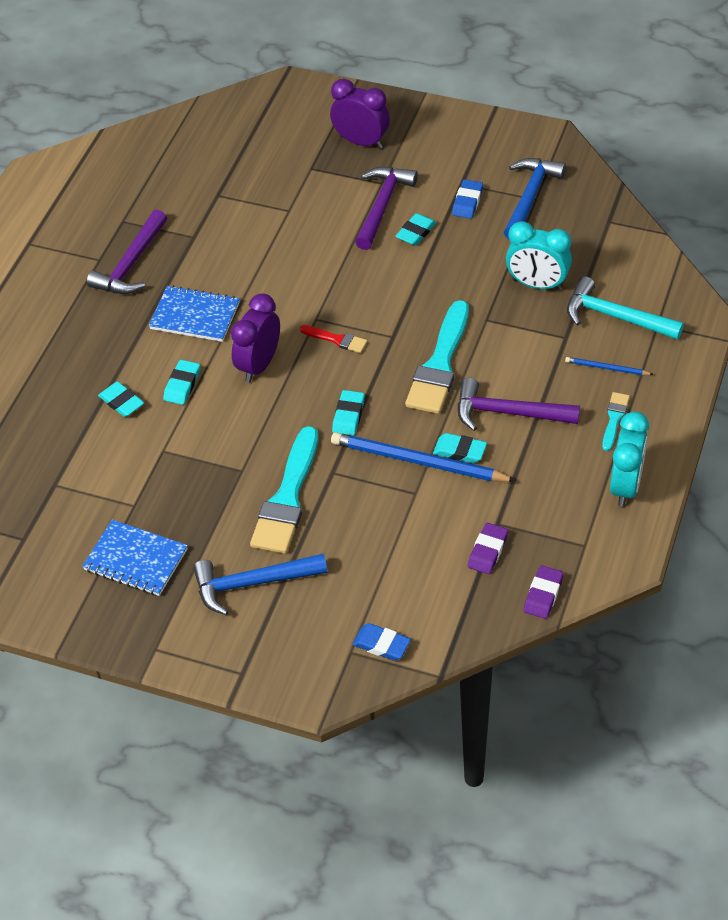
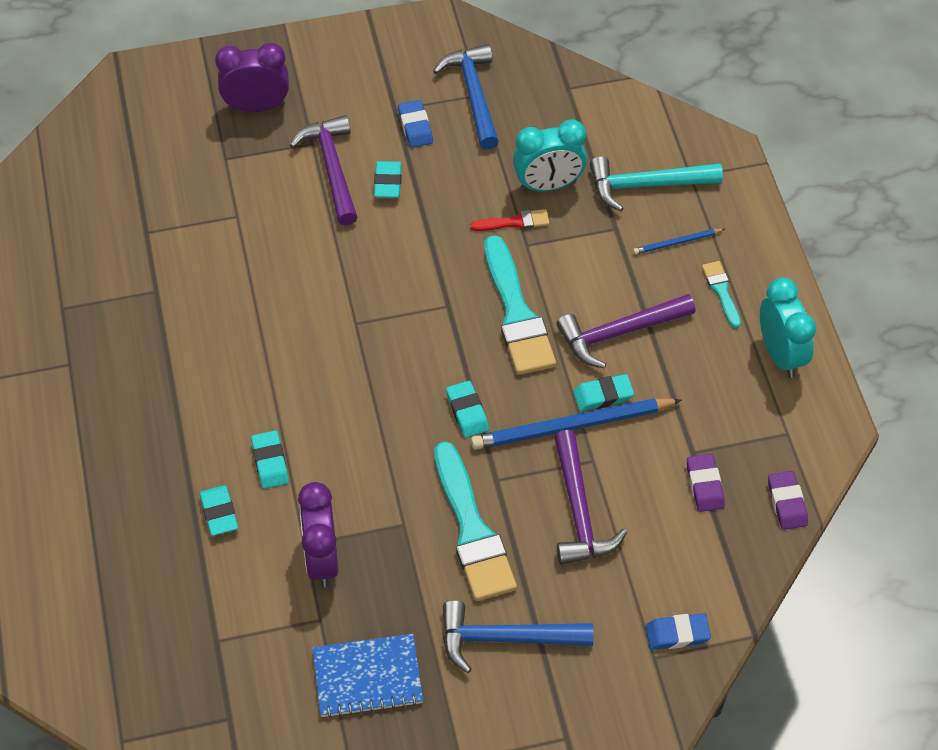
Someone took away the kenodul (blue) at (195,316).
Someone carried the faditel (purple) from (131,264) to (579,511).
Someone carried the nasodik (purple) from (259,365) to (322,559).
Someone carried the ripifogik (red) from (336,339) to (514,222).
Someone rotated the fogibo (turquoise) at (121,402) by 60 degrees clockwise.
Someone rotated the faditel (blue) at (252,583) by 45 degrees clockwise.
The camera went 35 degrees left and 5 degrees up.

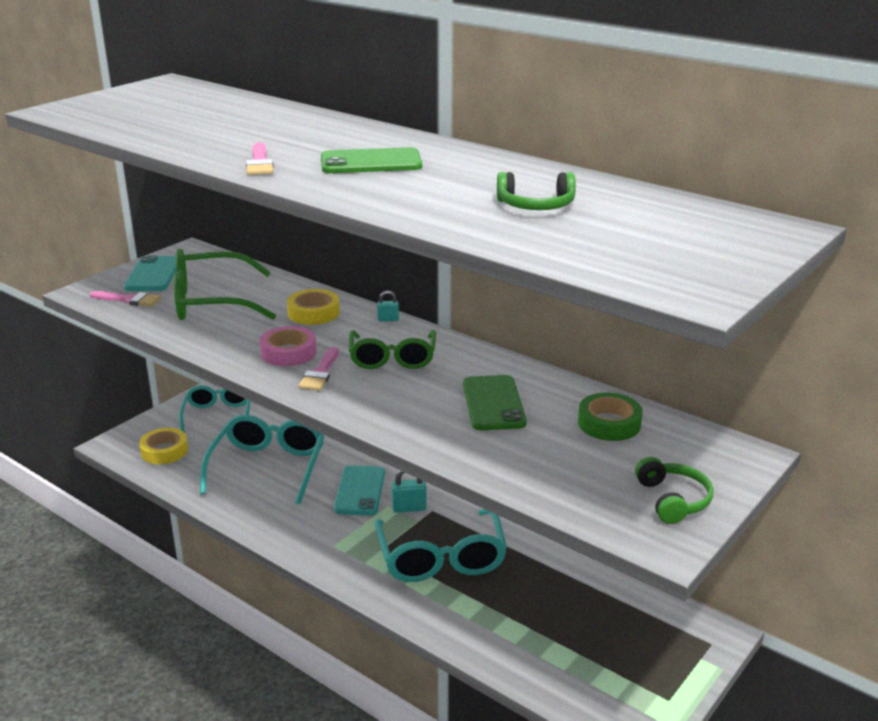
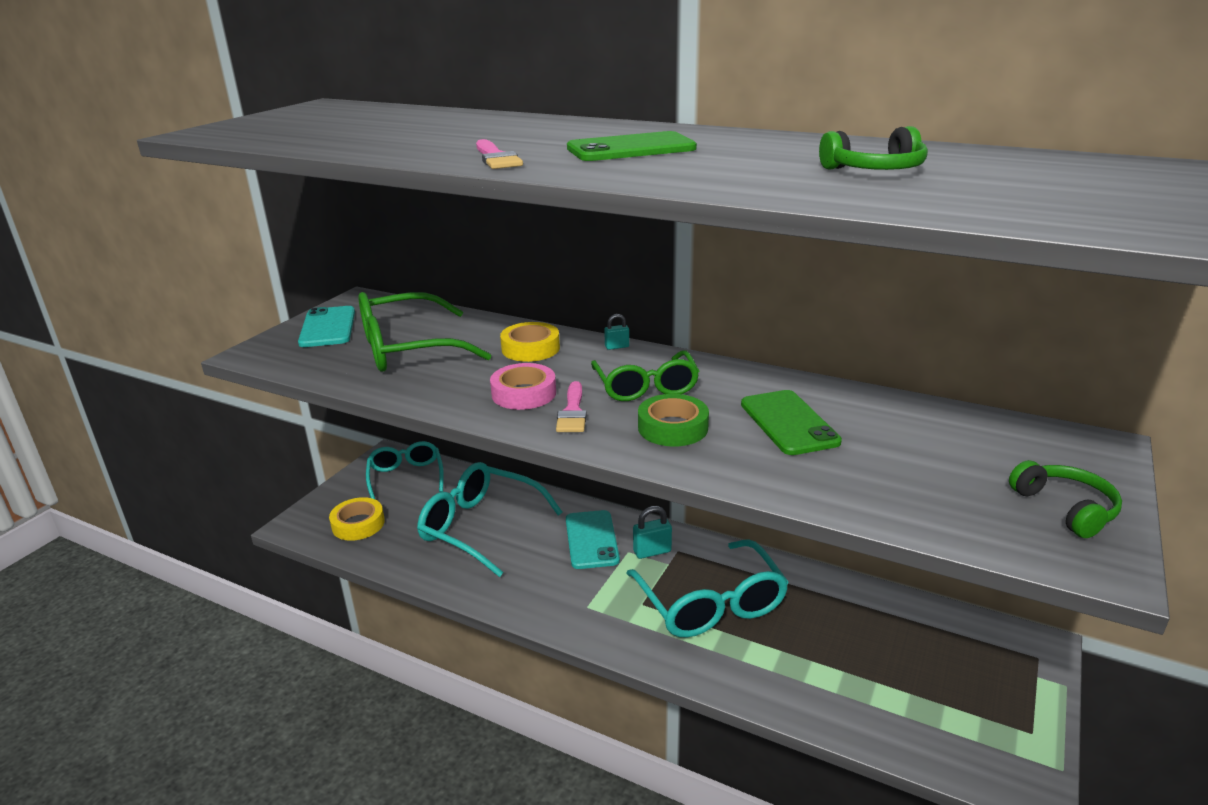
Someone took away the ripifogik (pink) at (129,300).
Someone carried the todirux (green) from (609,423) to (673,427).
Someone rotated the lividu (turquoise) at (268,467) by 60 degrees counterclockwise.
The camera went 10 degrees left and 0 degrees up.

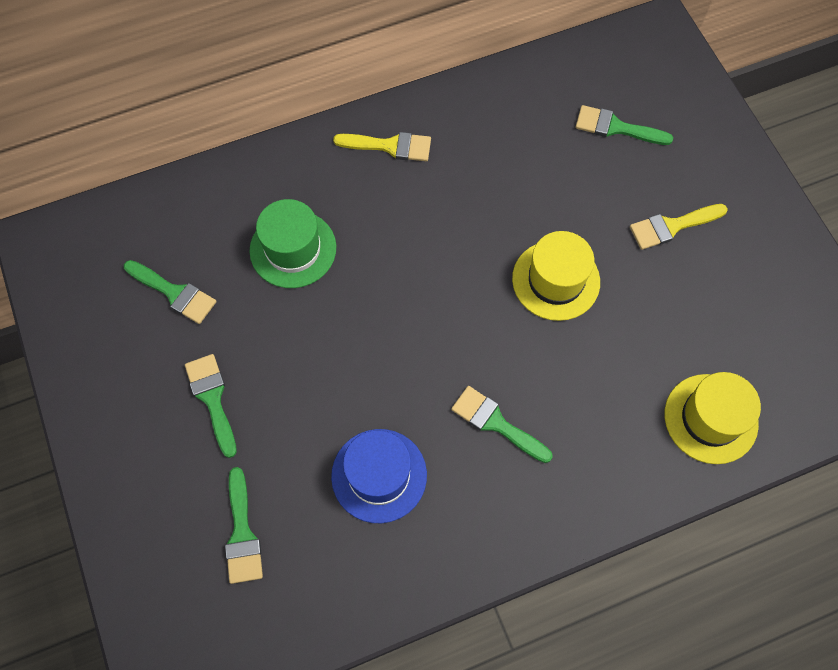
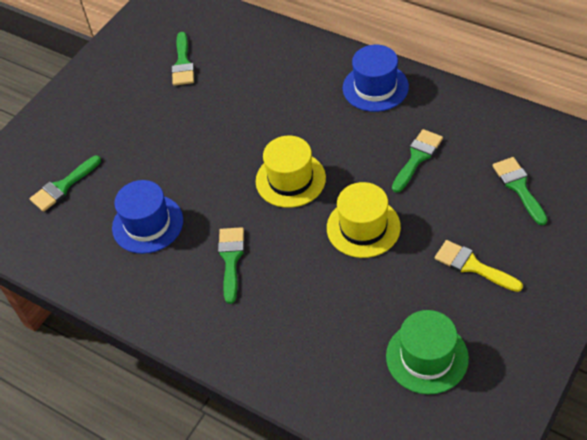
Someone carried the ripifogik (green) from (212,399) to (417,157).
Someone carried the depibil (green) from (293,249) to (427,357).
Someone carried the depibil (yellow) from (710,418) to (290,179).
Someone swapped the ripifogik (yellow) at (390,146) for the depibil (blue) at (375,87).
The camera went 60 degrees right and 15 degrees down.

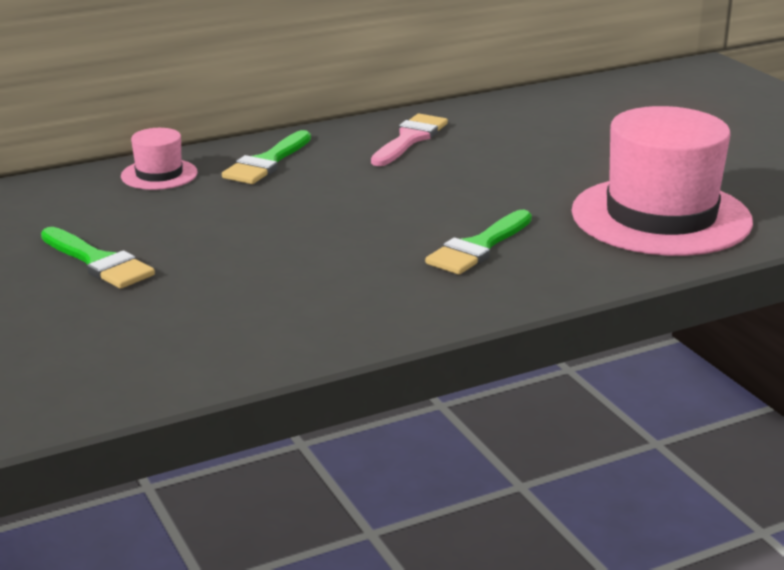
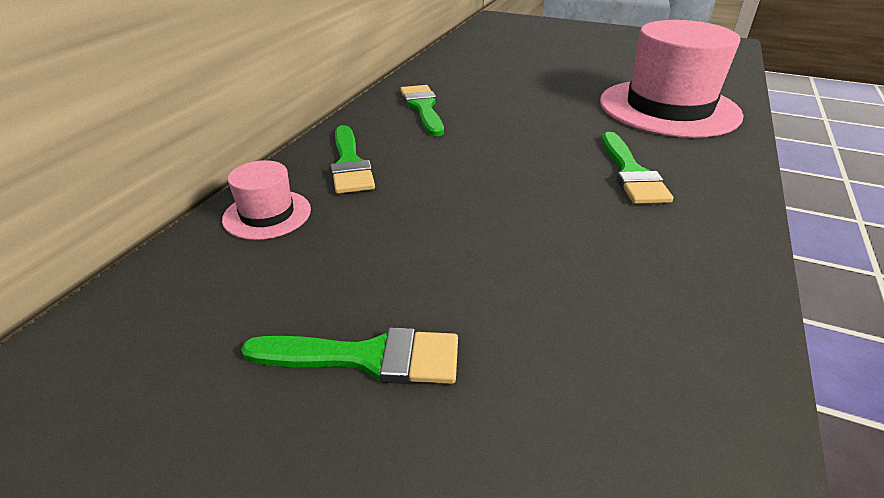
Someone repainted the ripifogik (pink) at (409,139), which became the ripifogik (green) at (423,108).
The camera went 40 degrees left and 10 degrees up.

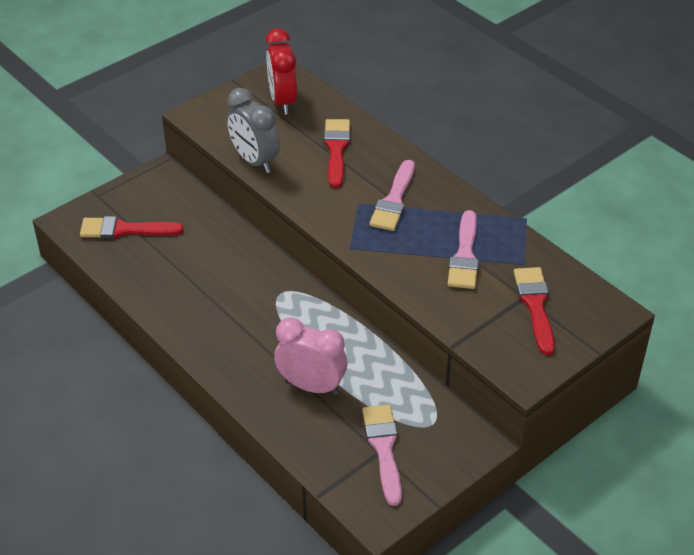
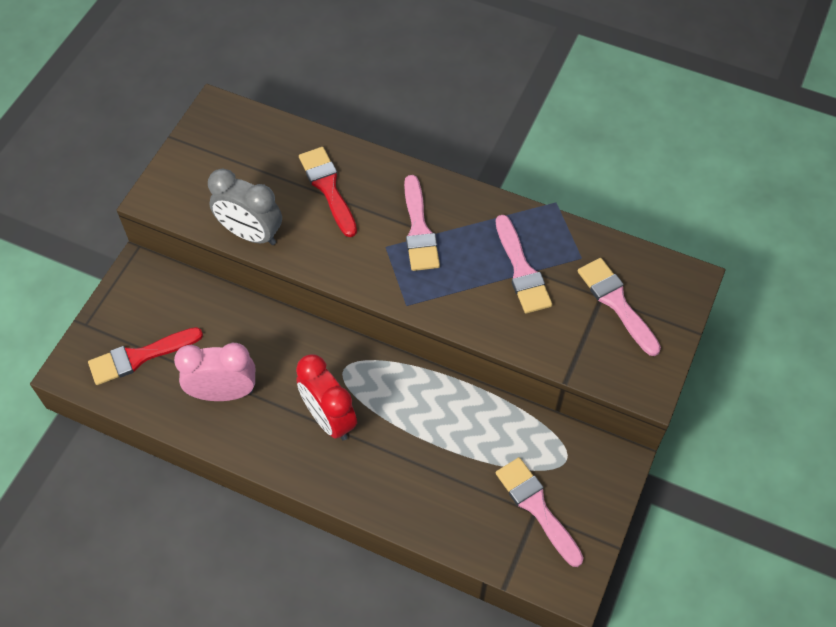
Someone carried the nasodik (red) from (282,101) to (329,418).
Someone carried the nasodik (pink) from (311,386) to (224,392).
Someone repainted the ripifogik (red) at (535,305), which became the ripifogik (pink) at (616,303).
The camera went 25 degrees left and 15 degrees up.

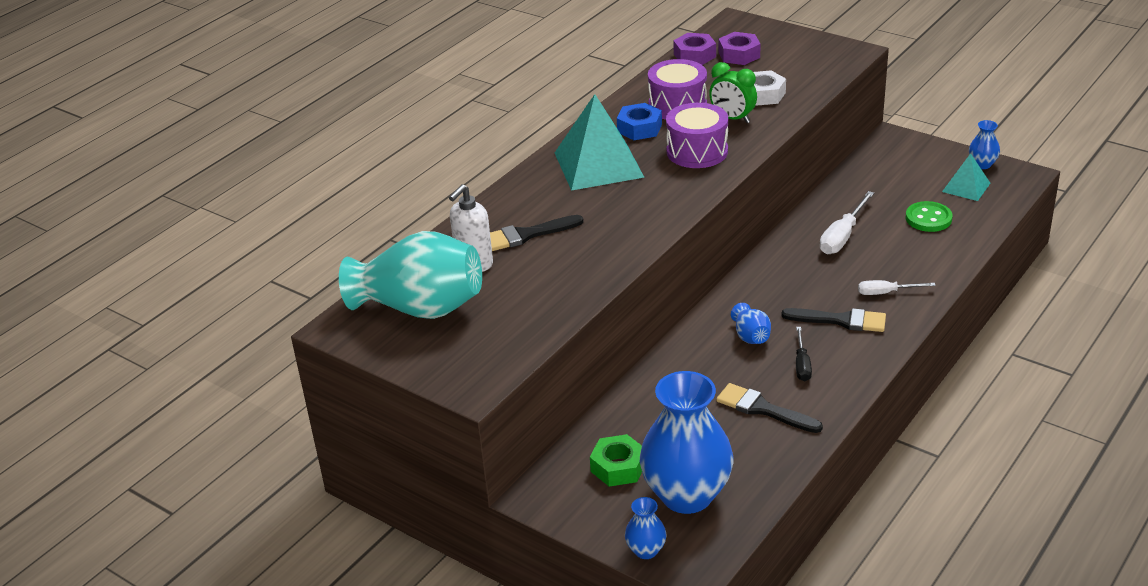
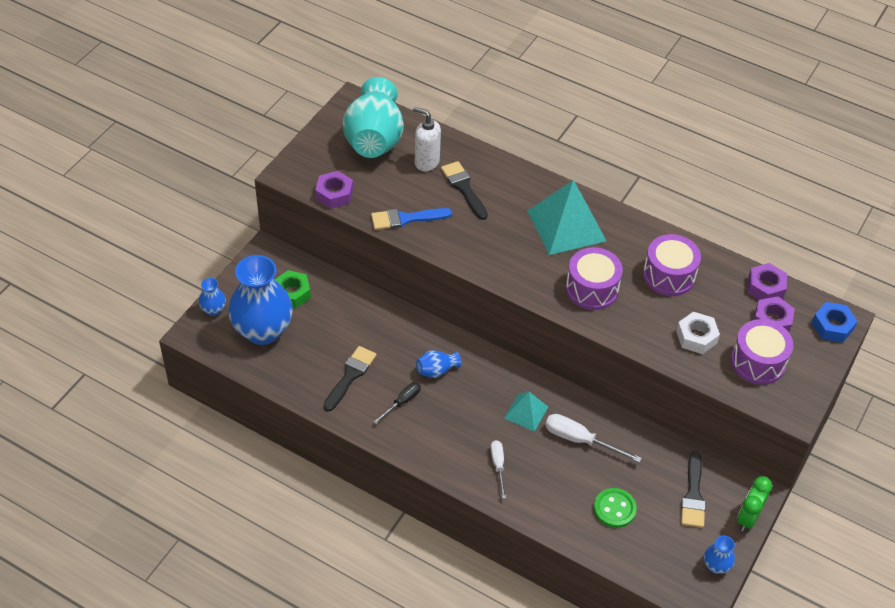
Someone put down the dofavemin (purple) at (334,194).
Someone put down the ripifogik (blue) at (406,219).
Someone put down the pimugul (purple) at (758,362).
Someone carried the dofavemin (blue) from (639,128) to (832,326).
Someone carried the nasodik (green) from (732,118) to (748,518).
Someone carried the ripifogik (black) from (841,320) to (693,495).
Someone carried the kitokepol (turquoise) from (966,187) to (526,412).
Someone rotated the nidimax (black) at (802,364) by 135 degrees clockwise.
The camera went 80 degrees right and 15 degrees up.

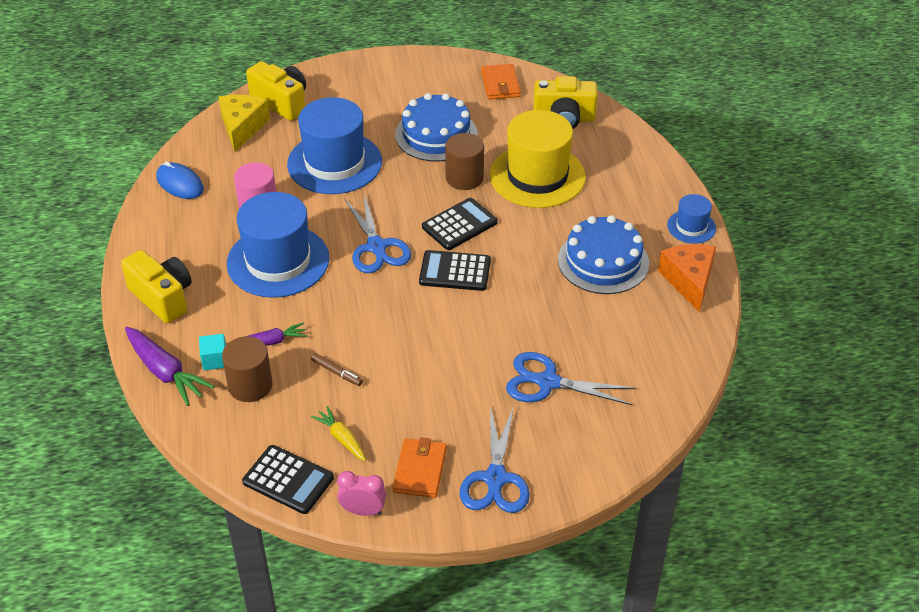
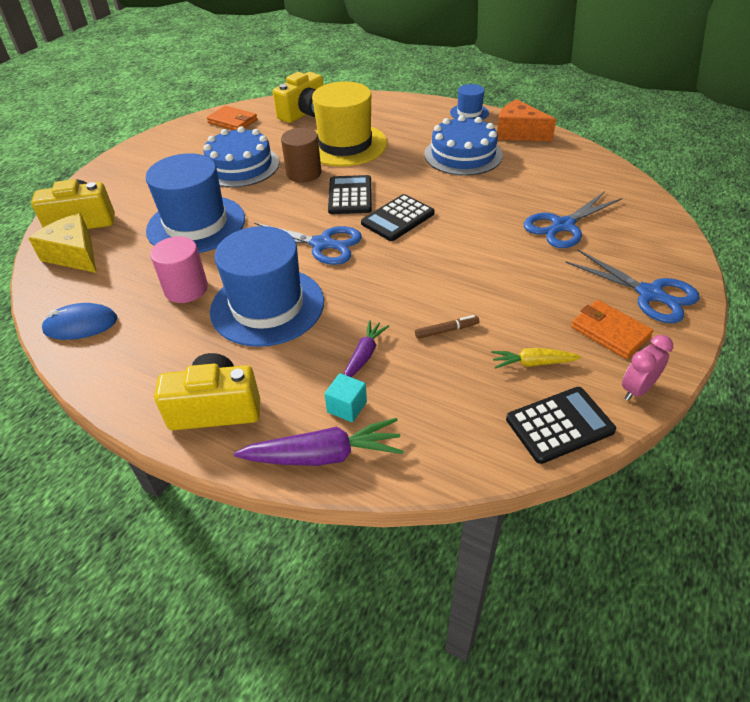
Someone took away the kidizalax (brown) at (250,385).
The camera went 50 degrees left and 0 degrees up.

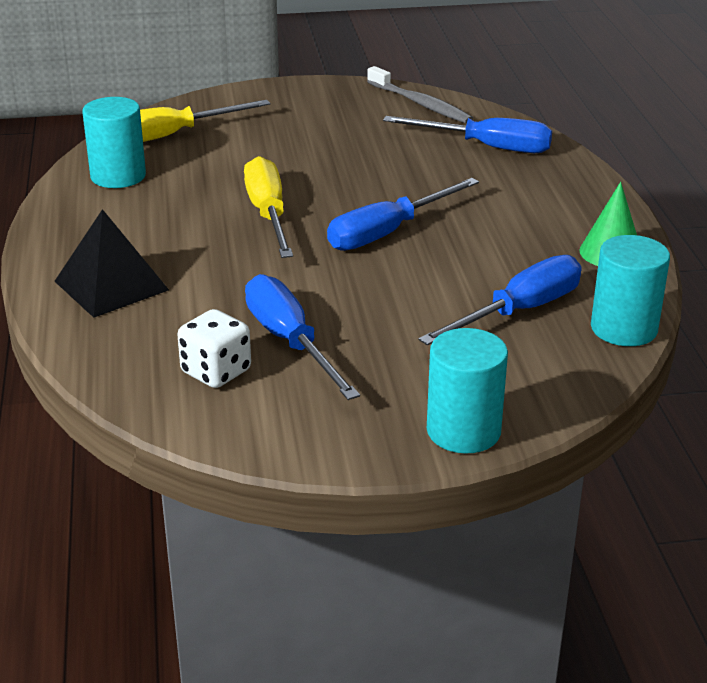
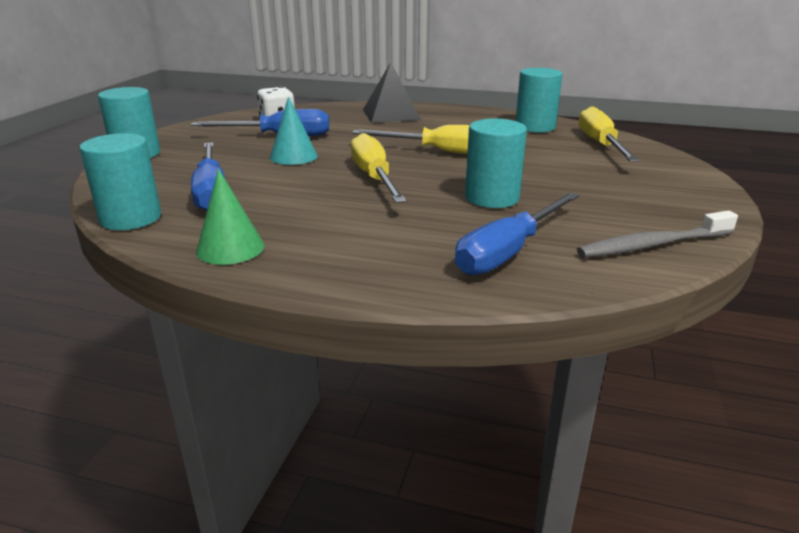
Someone put down the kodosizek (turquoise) at (293,156).
Someone put down the kidizalax (turquoise) at (492,198).
Someone repainted the nidimax (blue) at (388,232), which became the nidimax (yellow) at (374,178).
The camera went 115 degrees right and 5 degrees down.

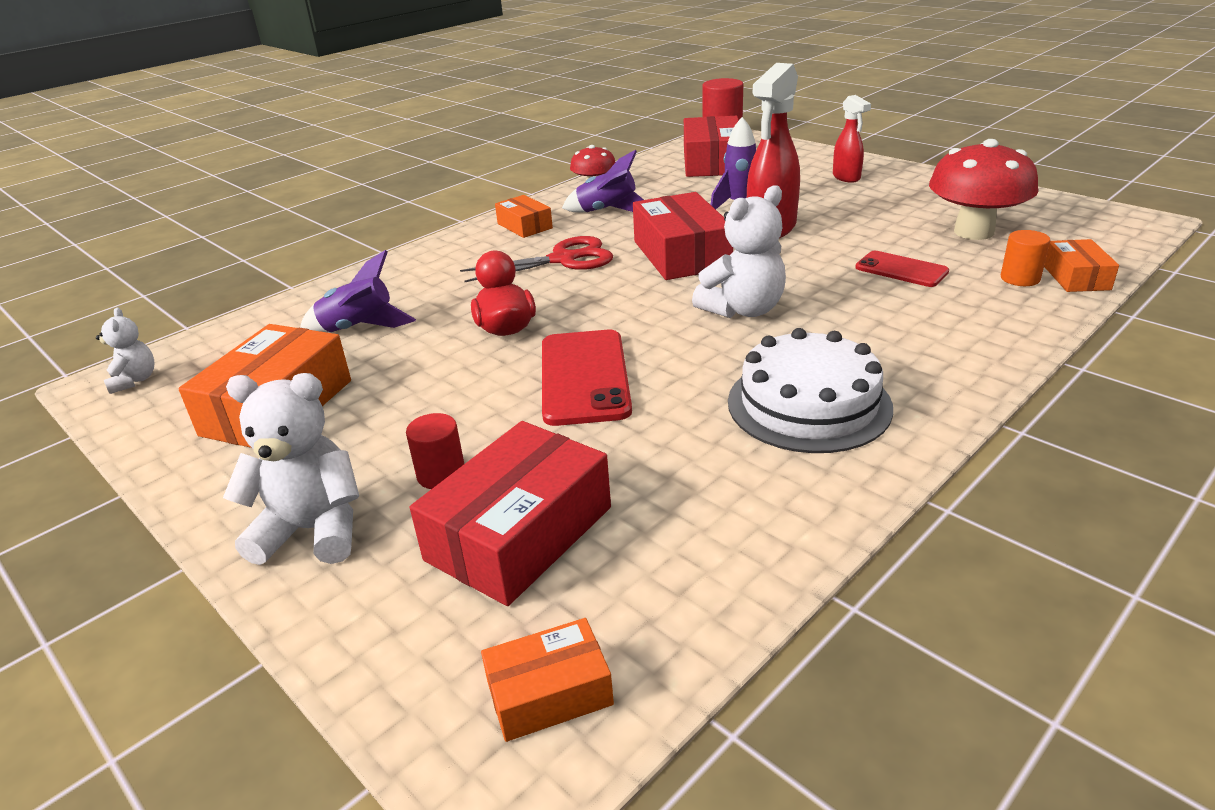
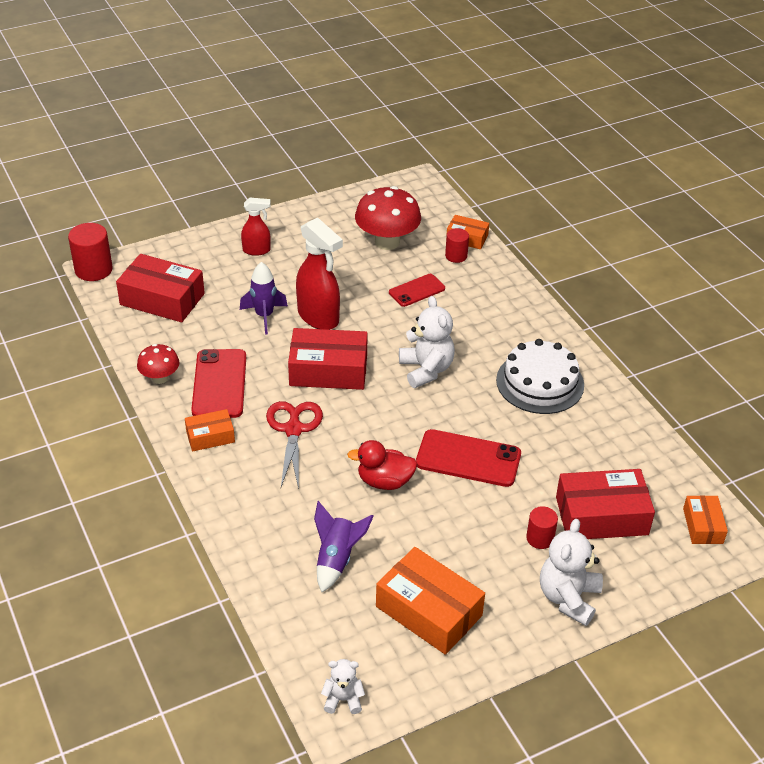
Someone swapped the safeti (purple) at (608,211) for the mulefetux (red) at (219,384).
Someone repainted the kidizalax (orange) at (1020,278), which became the kidizalax (red) at (456,256).
Someone rotated the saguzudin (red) at (519,533) by 60 degrees counterclockwise.
The camera went 75 degrees left and 10 degrees up.

